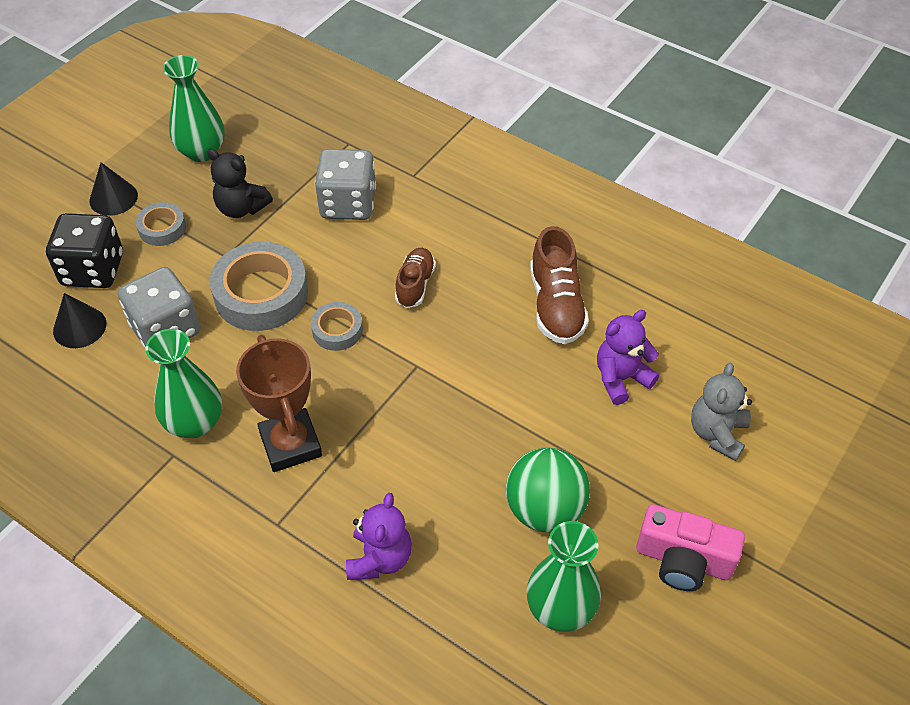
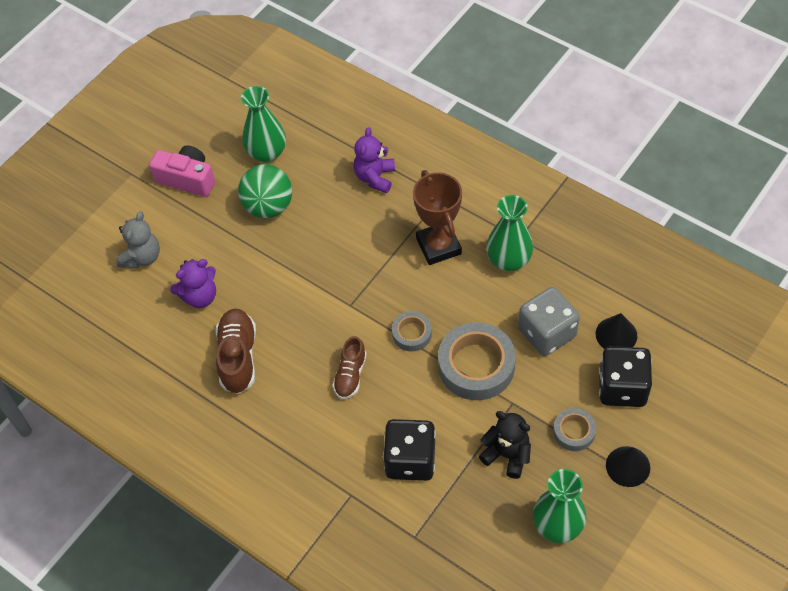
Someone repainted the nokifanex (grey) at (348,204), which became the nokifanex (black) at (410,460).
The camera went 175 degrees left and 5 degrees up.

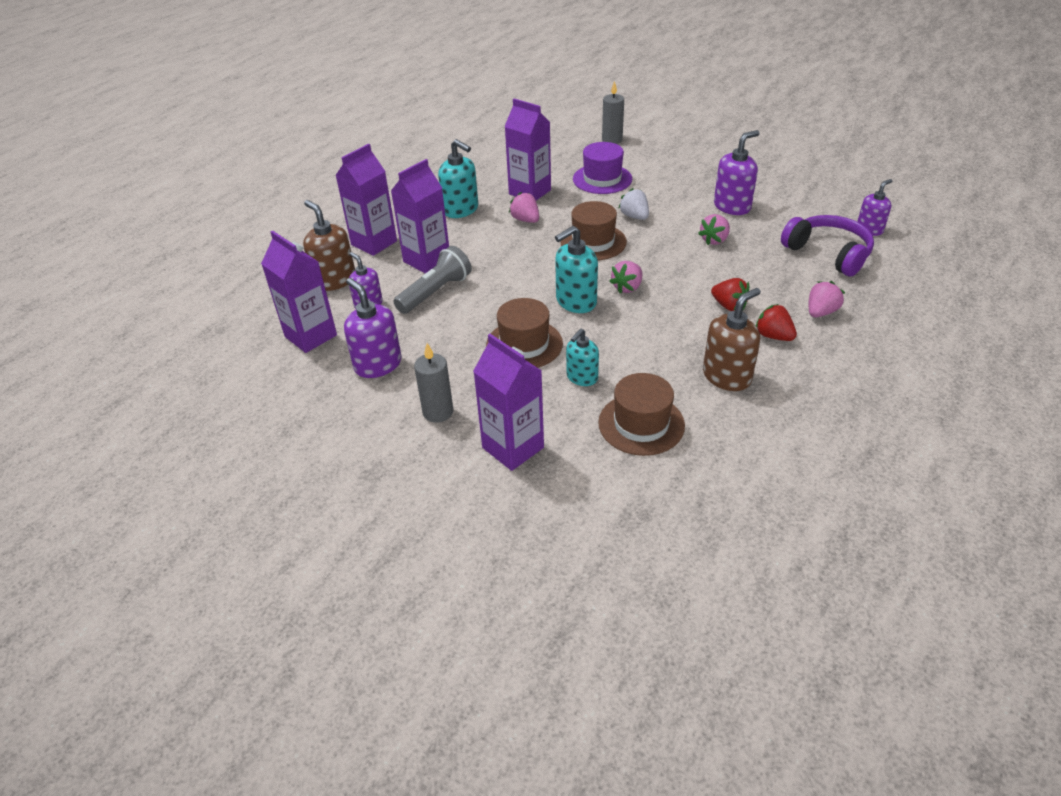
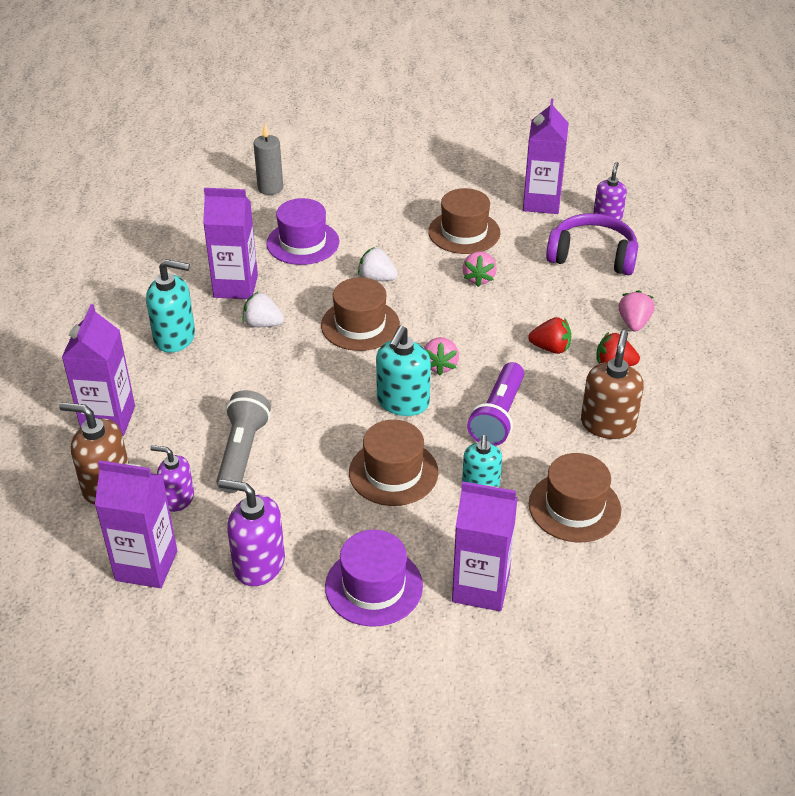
Someone put down the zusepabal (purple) at (498,416).
Someone carried the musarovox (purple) from (427,260) to (541,202).
Someone swapped the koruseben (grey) at (438,412) for the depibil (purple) at (373,586).
Someone swapped the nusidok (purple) at (732,206) for the depibil (brown) at (464,232).
Someone repainted the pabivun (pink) at (525,220), which became the pabivun (white) at (263,324).
The camera went 35 degrees left and 0 degrees up.

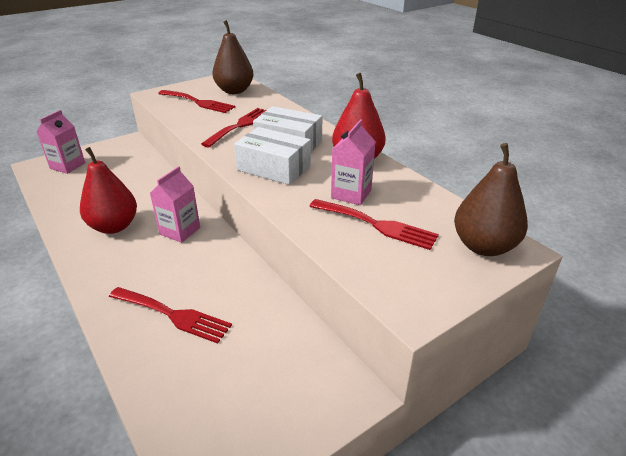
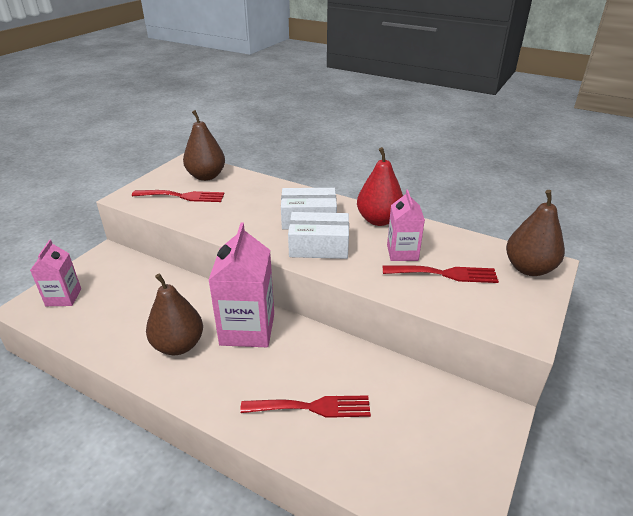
Someone took away the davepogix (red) at (240,125).
Someone repainted the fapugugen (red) at (114,226), which became the fapugugen (brown) at (178,345).
Someone scaled the musarovox (pink) at (180,231) by 1.69.
The camera went 25 degrees left and 0 degrees up.

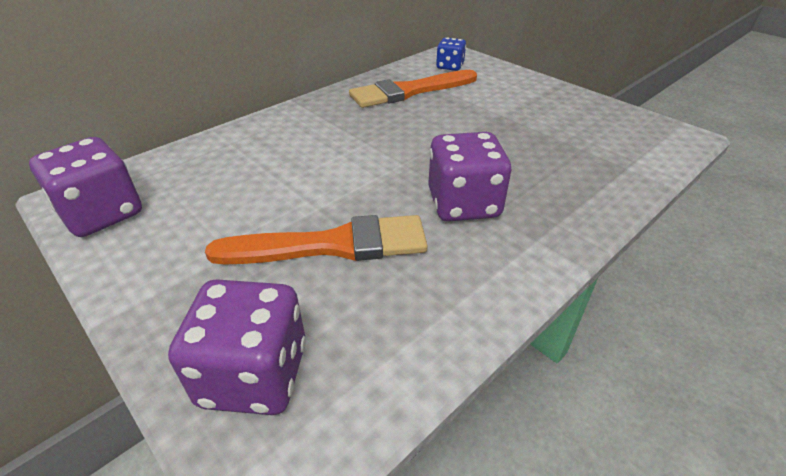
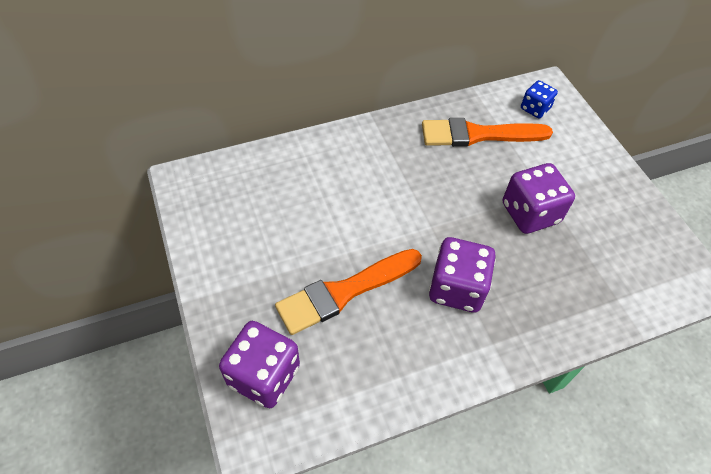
Someone carried the nokifanex (purple) from (102,214) to (530,213).
Someone rotated the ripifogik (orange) at (332,245) by 135 degrees clockwise.
The camera went 20 degrees right and 15 degrees up.

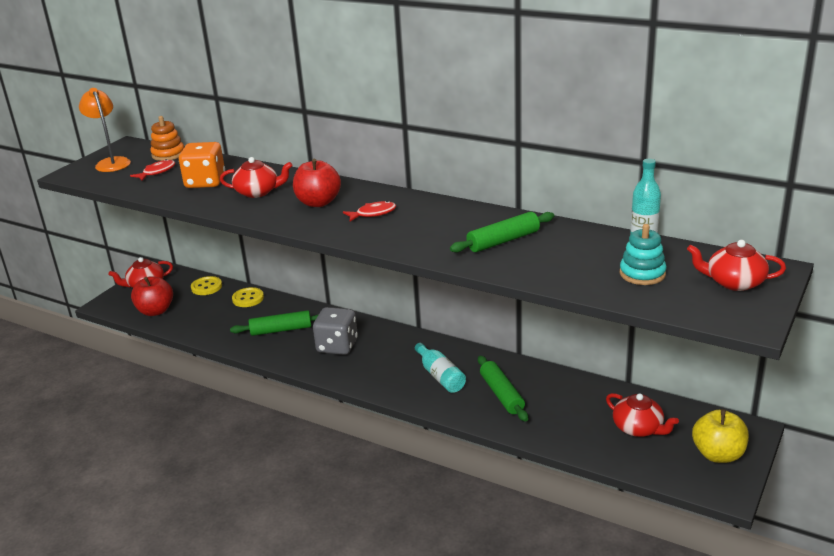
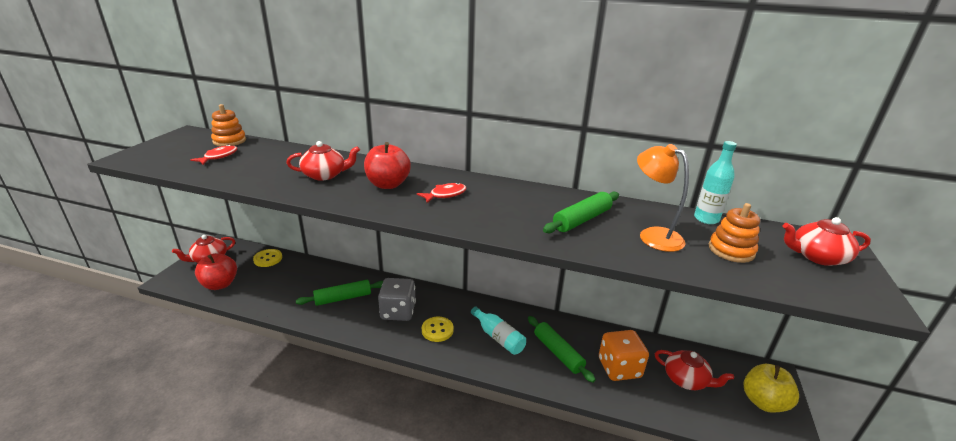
Someone carried the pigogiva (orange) from (111,162) to (653,235).
Someone carried the nokifanex (orange) from (205,182) to (619,368).
Someone carried the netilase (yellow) from (248,298) to (437,330).
Someone repainted the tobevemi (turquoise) at (642,274), which became the tobevemi (orange) at (731,250).
The camera went 15 degrees left and 0 degrees up.

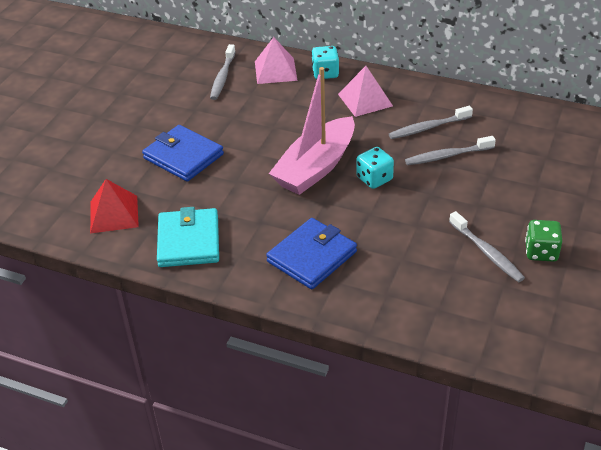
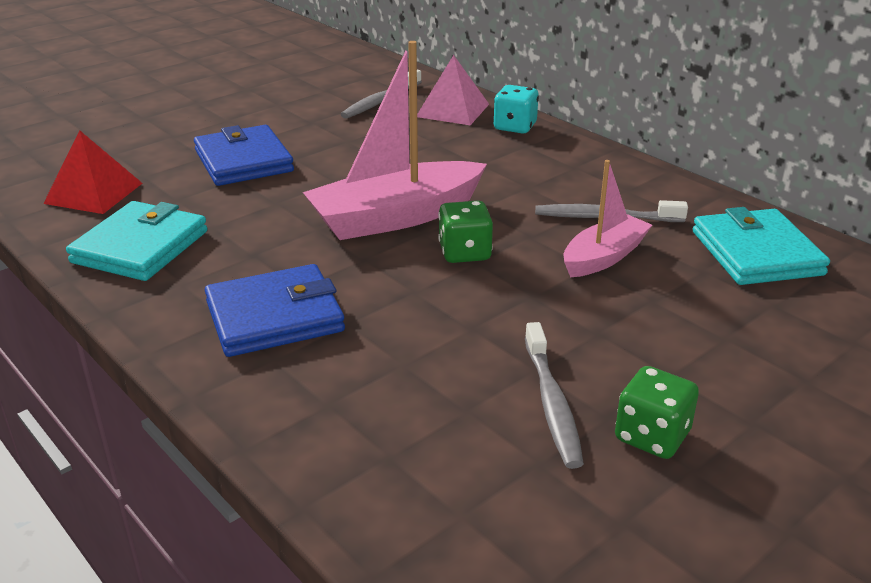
Someone took away the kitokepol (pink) at (365,100).
Someone put down the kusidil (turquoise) at (756,253).
Someone swapped the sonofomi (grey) at (447,156) for the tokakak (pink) at (603,257).
Someone repainted the nokifanex (turquoise) at (374,179), which became the nokifanex (green) at (464,253).
The camera went 25 degrees right and 10 degrees down.

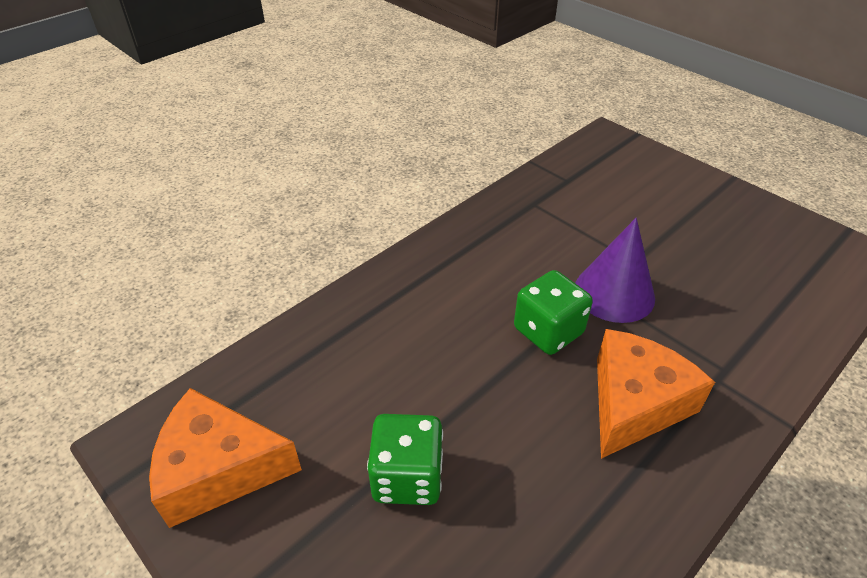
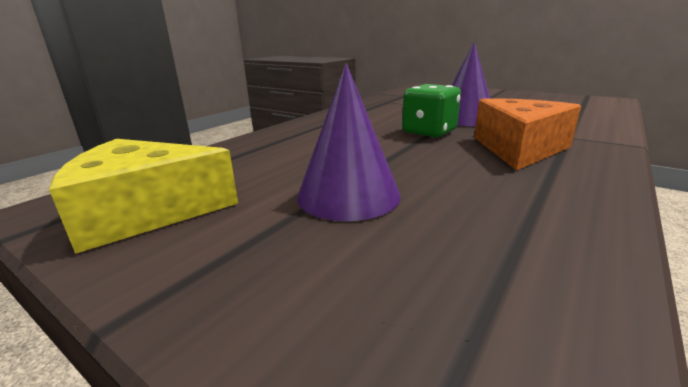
Someone swapped the nokifanex (green) at (407,477) for the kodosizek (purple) at (348,195).
Someone repainted the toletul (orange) at (219,469), which became the toletul (yellow) at (146,212).
The camera went 10 degrees left and 20 degrees down.

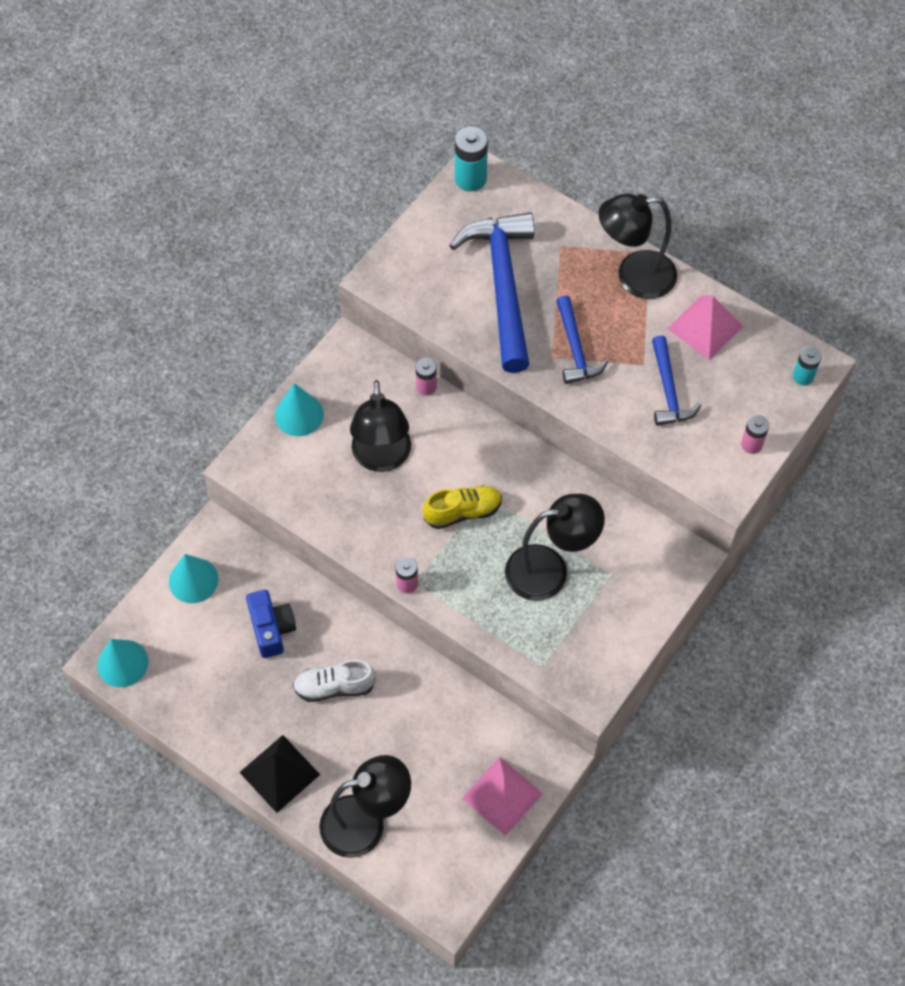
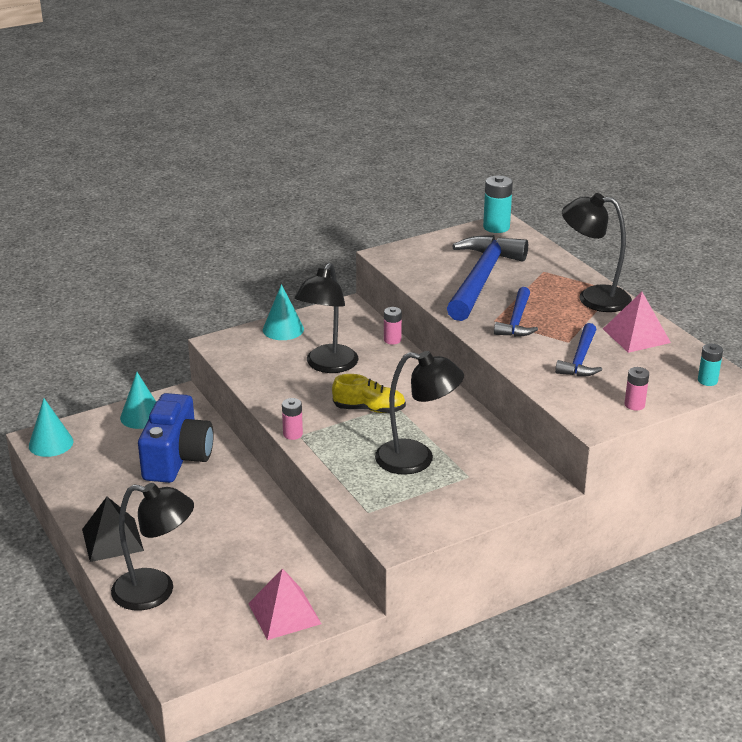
Someone took away the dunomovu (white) at (334,686).
Someone scaled the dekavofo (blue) at (271,629) by 1.65.
The camera went 25 degrees right and 30 degrees down.

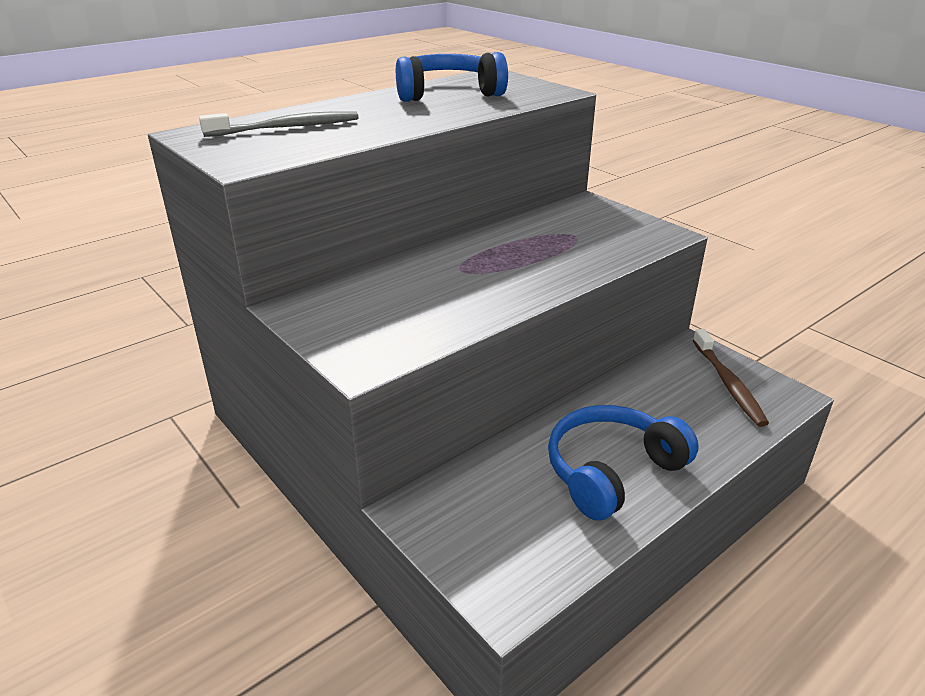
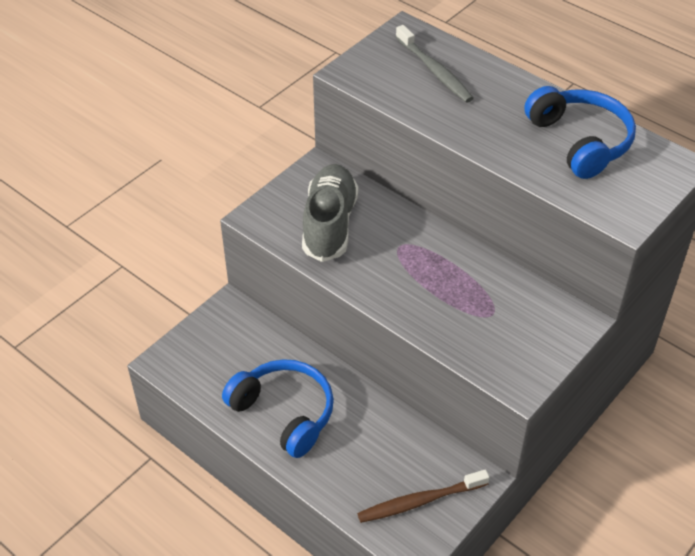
Someone put down the dunomovu (grey) at (329,224).
The camera went 80 degrees right and 15 degrees up.

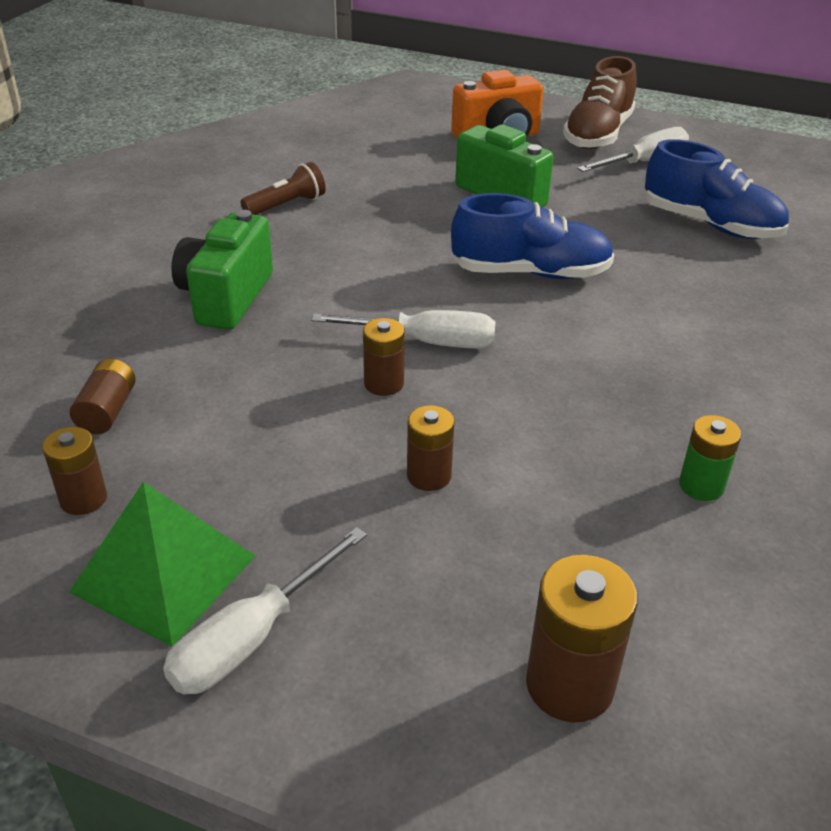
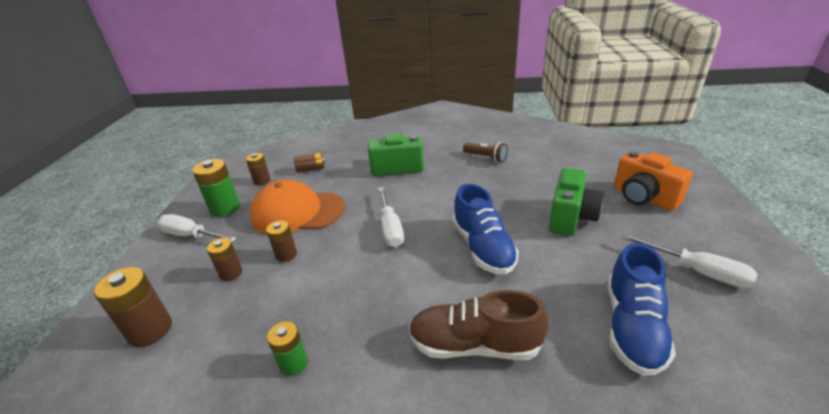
Someone put down the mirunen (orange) at (297,212).
Someone carried the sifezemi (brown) from (384,383) to (231,273).
Someone carried the dunomovu (brown) from (598,135) to (474,345).
Someone swapped the kitokepol (green) at (164,573) for the sifezemi (green) at (225,208).
The camera went 75 degrees right and 5 degrees down.

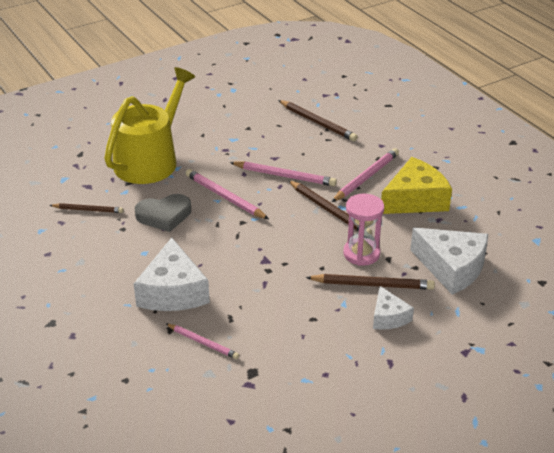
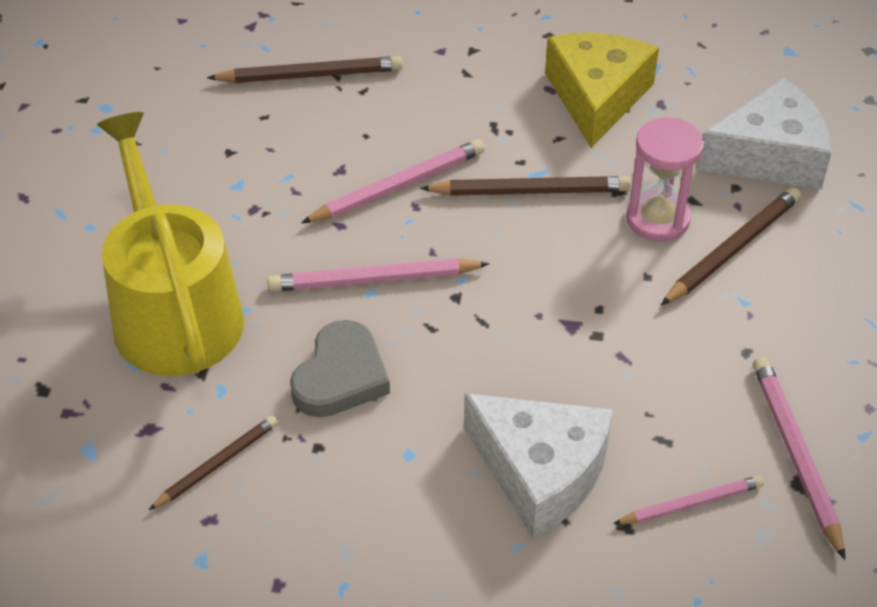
Someone took away the toletul (white) at (388,317).
Someone carried the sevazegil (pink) from (366,177) to (795,455).
The camera went 50 degrees left and 10 degrees up.

